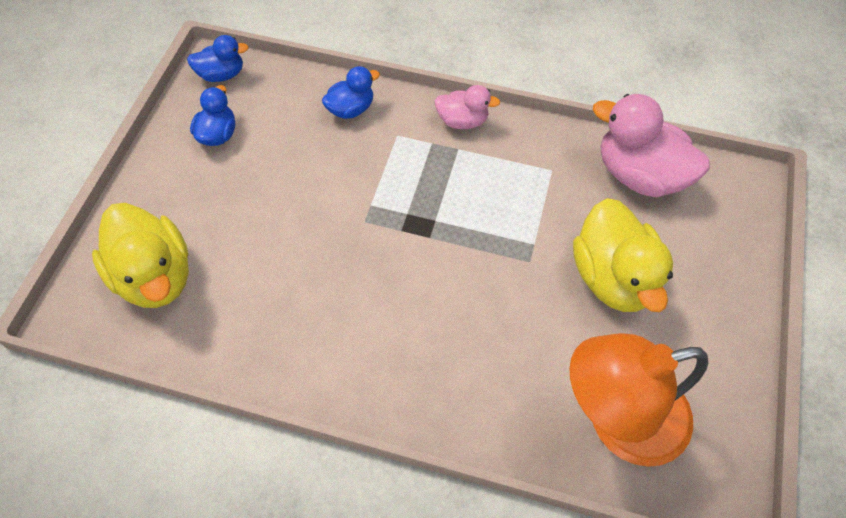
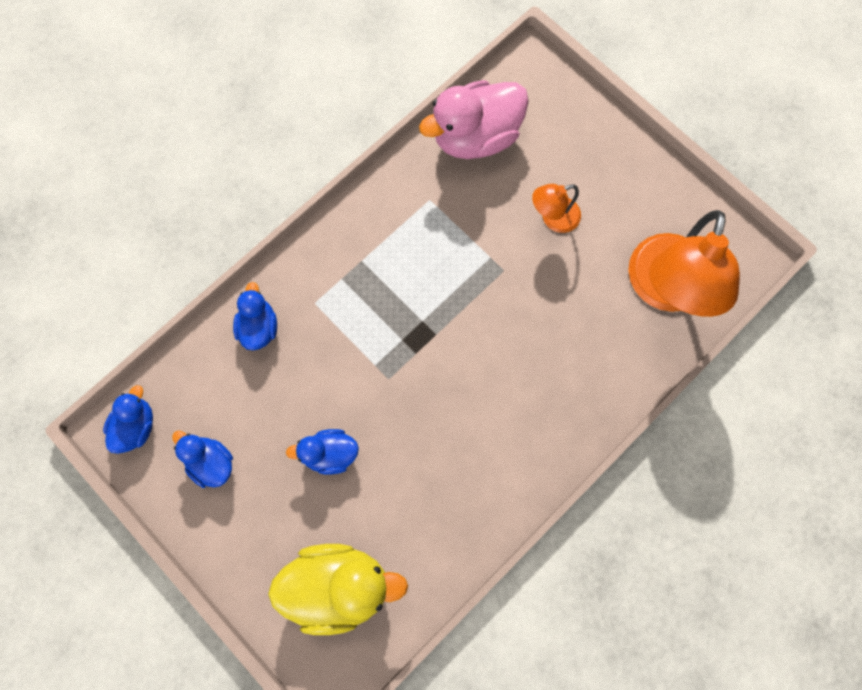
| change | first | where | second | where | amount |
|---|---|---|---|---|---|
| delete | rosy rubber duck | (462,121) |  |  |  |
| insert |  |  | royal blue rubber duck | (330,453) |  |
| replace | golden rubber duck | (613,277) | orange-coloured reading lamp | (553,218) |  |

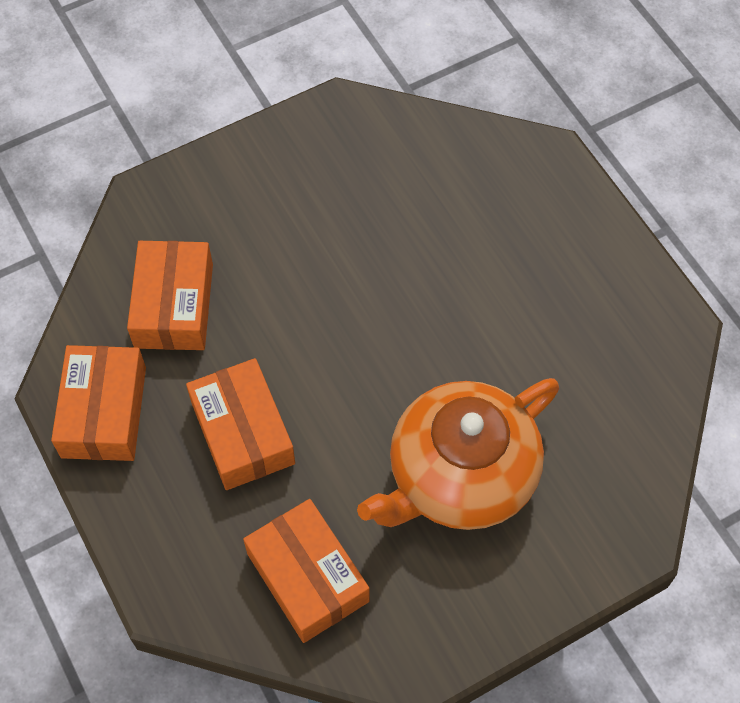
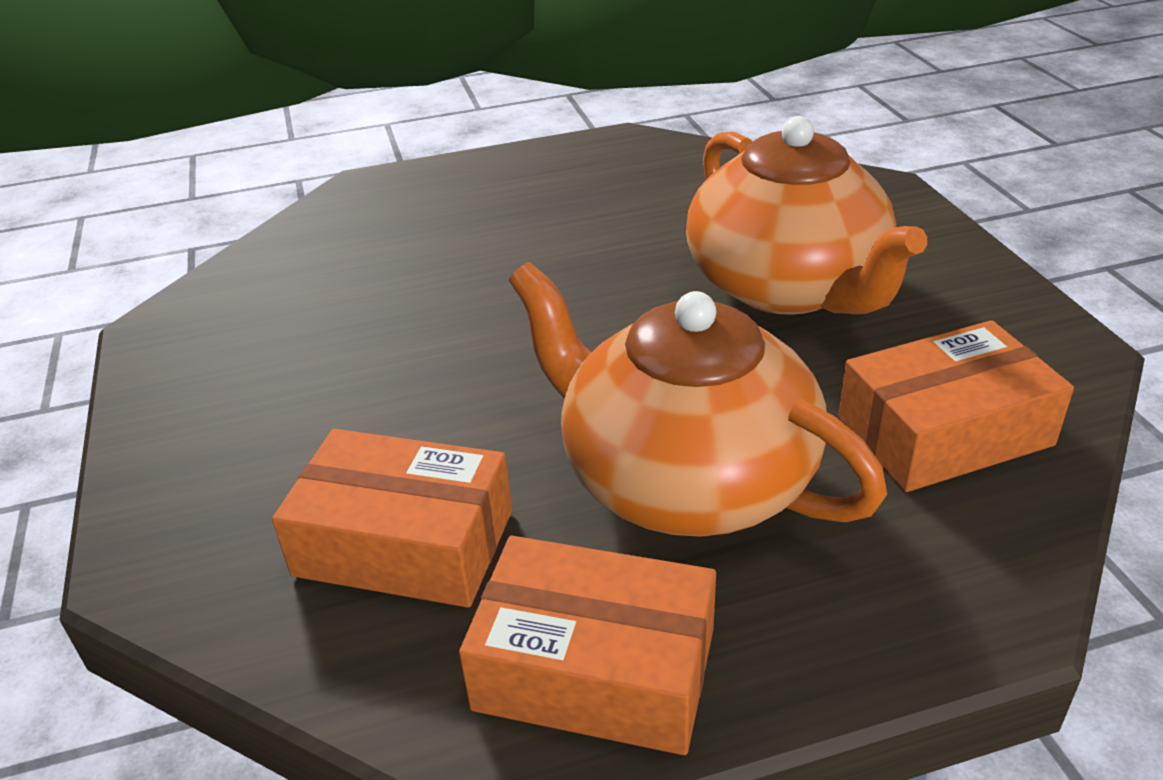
| change | first | where | second | where | amount |
|---|---|---|---|---|---|
| replace | orange-coloured parcel | (242,433) | orange-coloured china teapot | (684,478) |  |

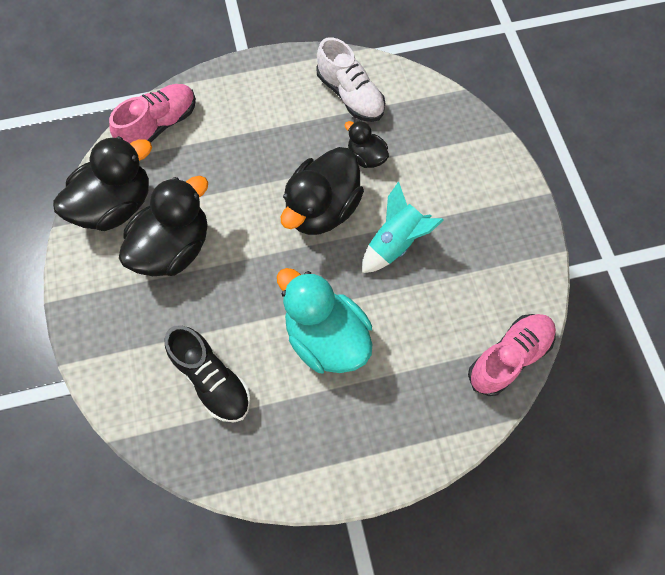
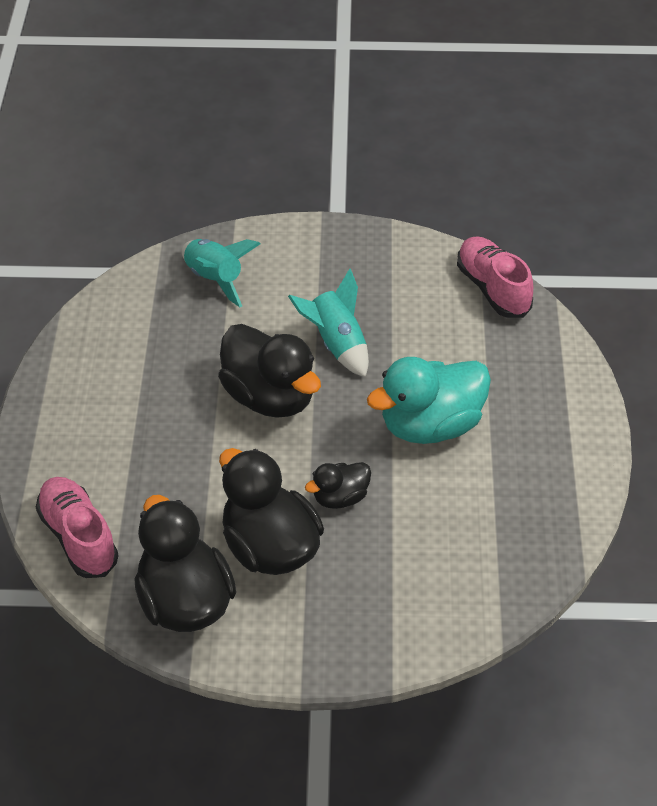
| change | first | where | second | where | amount |
|---|---|---|---|---|---|
| delete | ebony shoe | (212,379) |  |  |  |
| delete | pure white shoe | (350,95) |  |  |  |
| insert |  |  | teal rocket | (215,279) |  |
| move | ebony rubber duck | (366,157) |  | (340,498) |  |

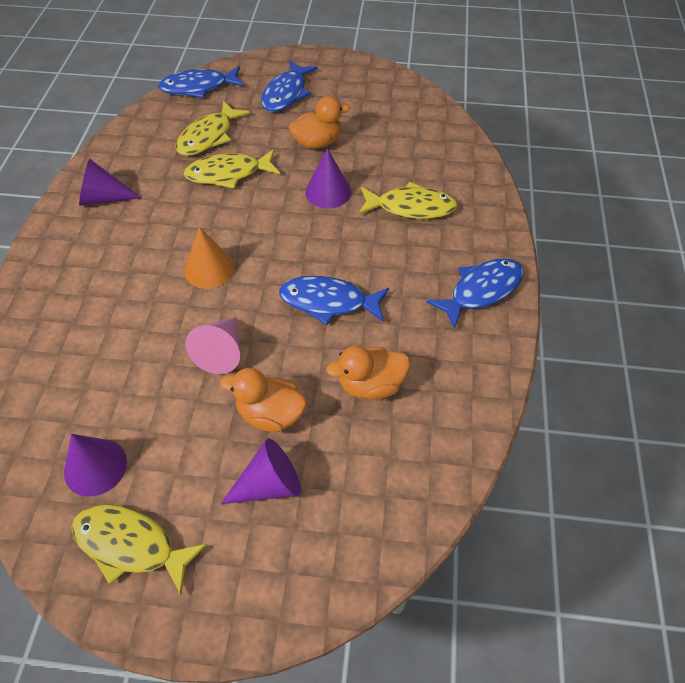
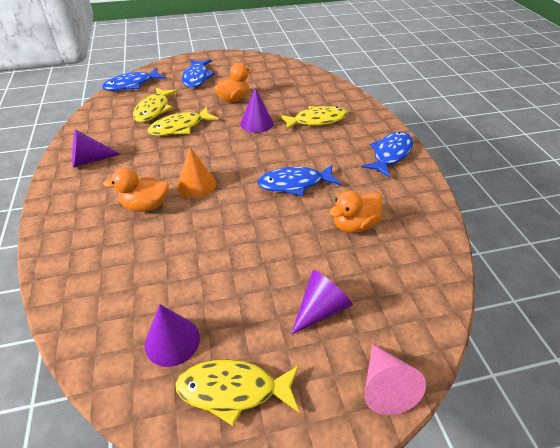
| change | first | where | second | where | amount |
|---|---|---|---|---|---|
| move | rosy solid cone | (221,352) |  | (385,387) |  |
| move | orange-coloured rubber duck | (270,414) |  | (145,205) |  |

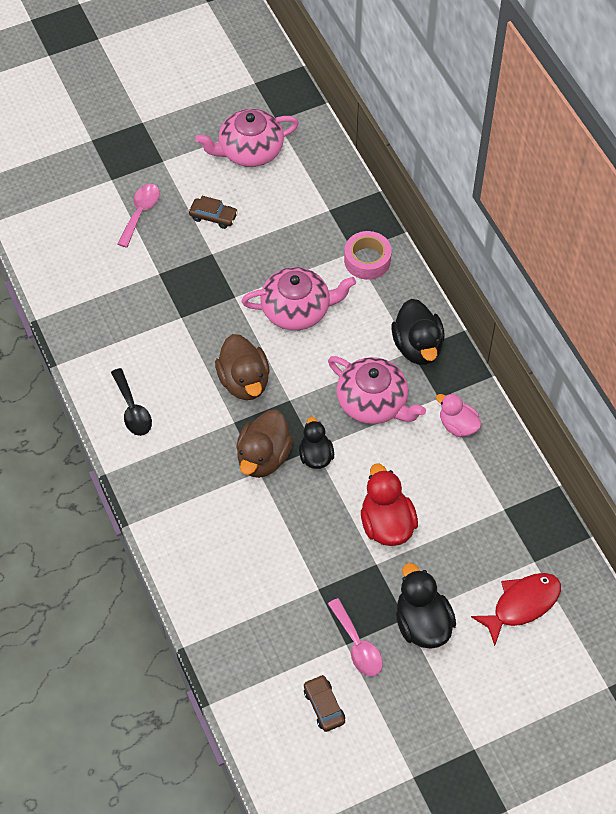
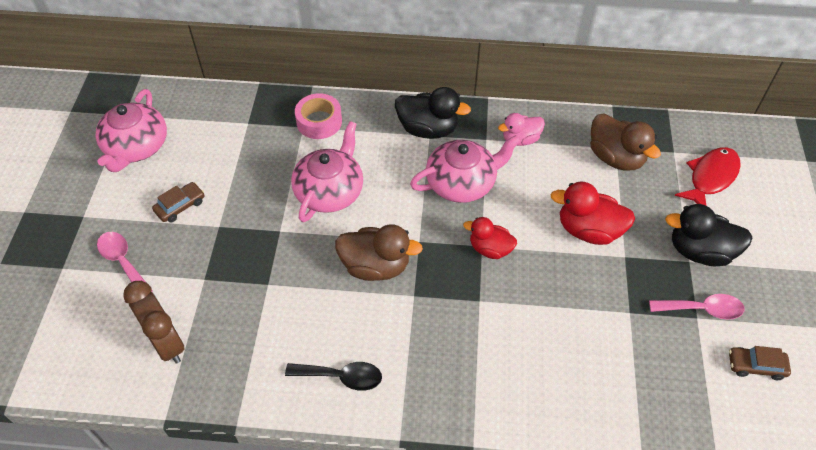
| change | first | where | second | where | amount |
|---|---|---|---|---|---|
| insert |  |  | russet alarm clock | (167,343) |  |
| move | russet rubber duck | (263,457) |  | (615,158) |  |
| recolor | ebony rubber duck | (315,456) | red rubber duck | (490,249) |  |
| rotate | red fish figure | (522,604) |  | (710,177) | 45 degrees clockwise |

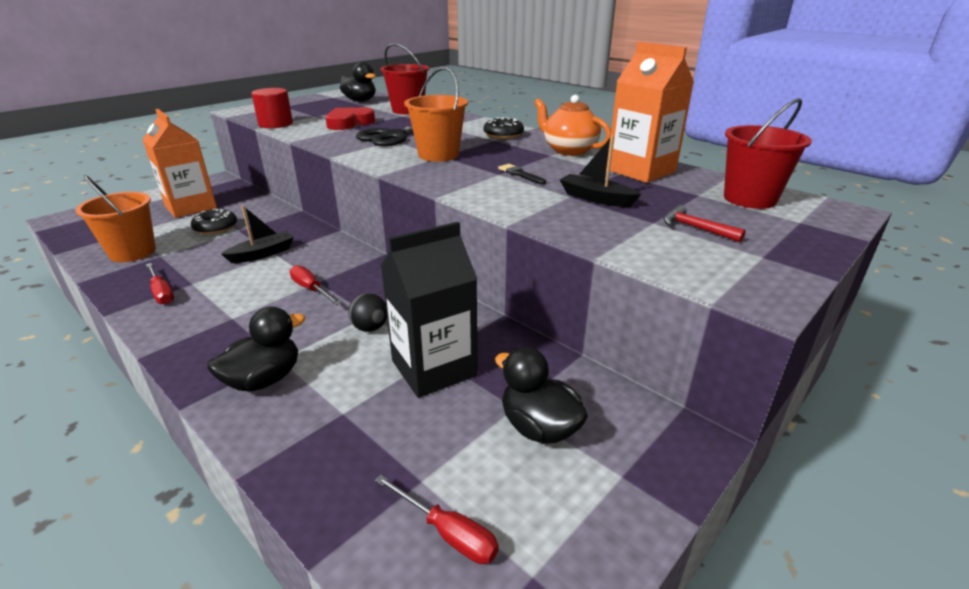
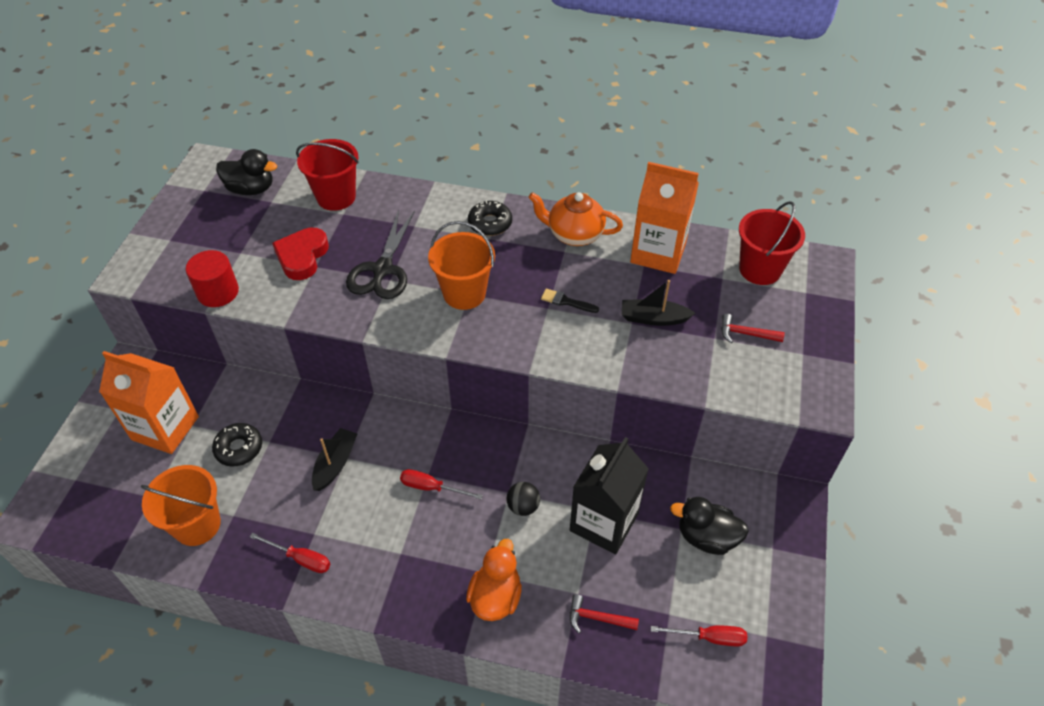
| change | first | where | second | where | amount |
|---|---|---|---|---|---|
| insert |  |  | red claw hammer | (597,618) |  |
| recolor | ebony rubber duck | (264,379) | orange-coloured rubber duck | (495,597) |  |

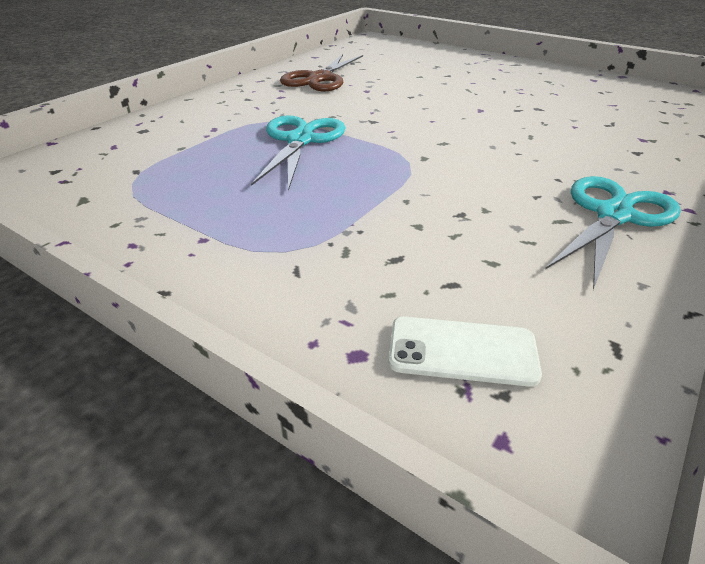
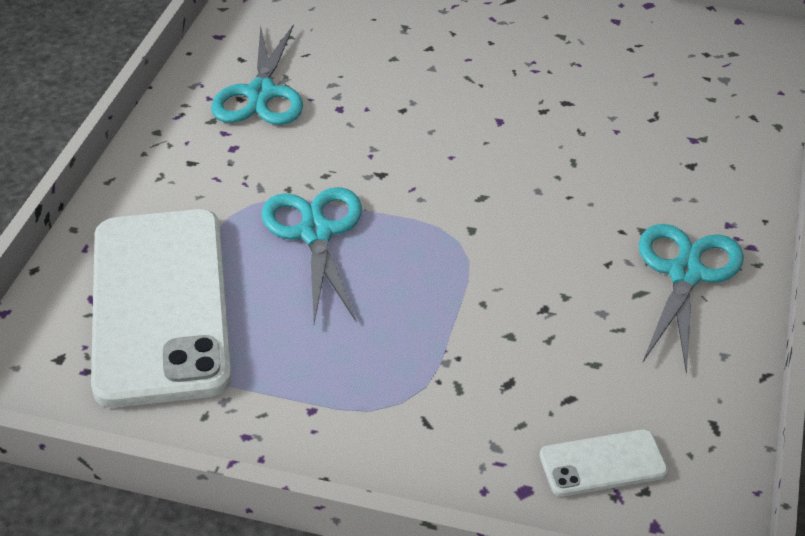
| change | first | where | second | where | amount |
|---|---|---|---|---|---|
| insert |  |  | pure white smartphone | (160,305) |  |
| recolor | russet scissors | (320,78) | teal scissors | (261,94) |  |

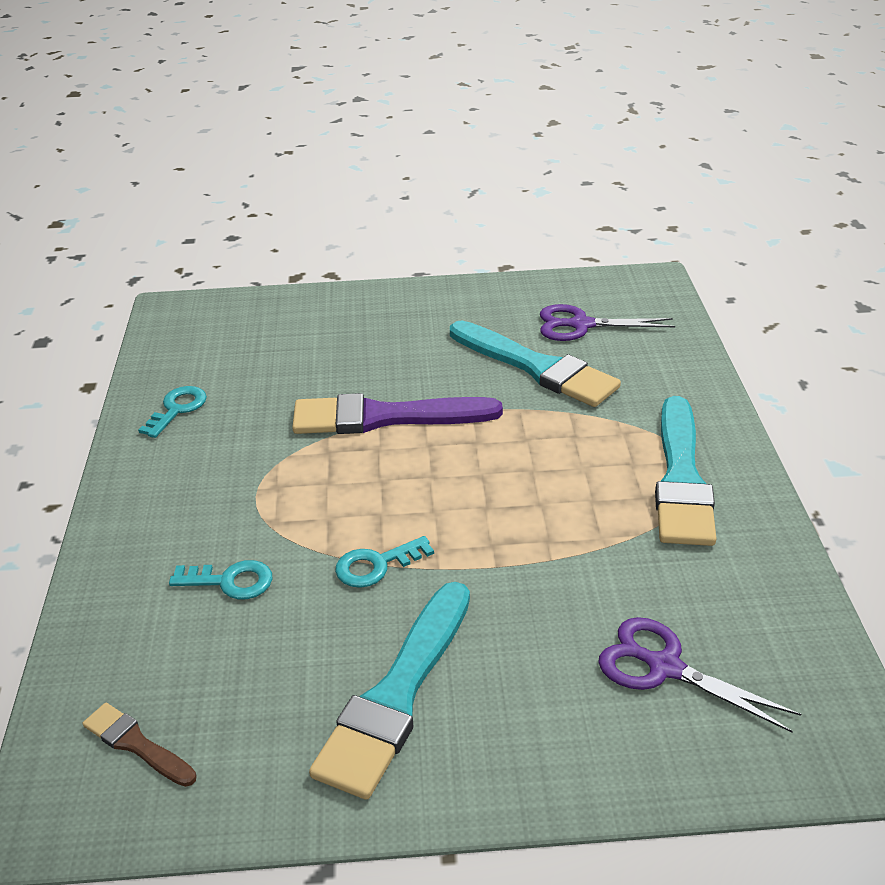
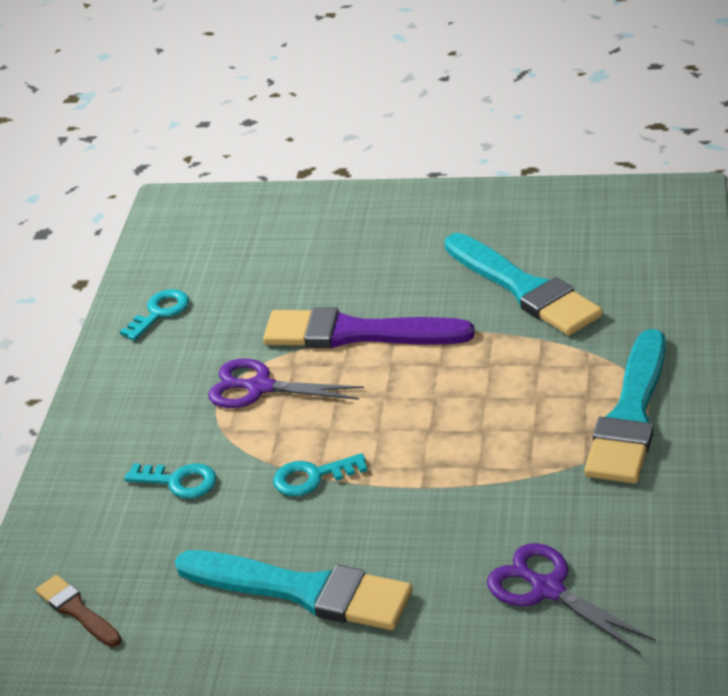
| change | first | where | second | where | amount |
|---|---|---|---|---|---|
| move | violet scissors | (581,325) |  | (259,387) |  |
| rotate | teal paintbrush | (397,694) |  | (302,591) | 105 degrees counterclockwise |

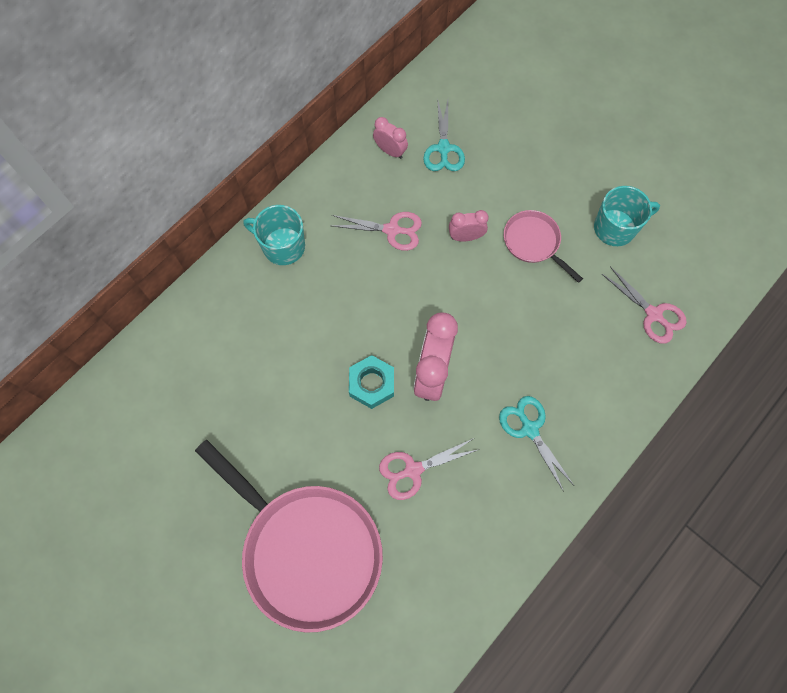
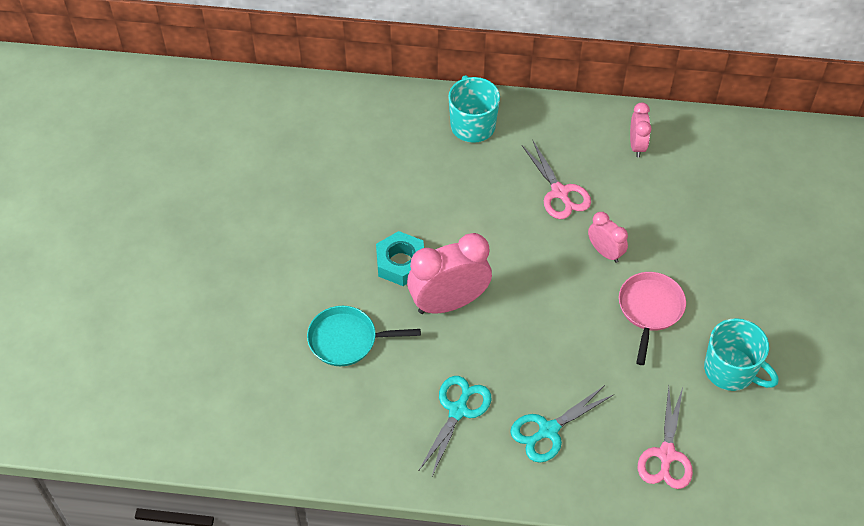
| change | first | where | second | where | amount |
|---|---|---|---|---|---|
| delete | rosy skillet | (306,550) |  |  |  |
| move | teal scissors | (443,148) |  | (548,430) |  |
| replace | rosy scissors | (413,470) | teal skillet | (347,340) |  |

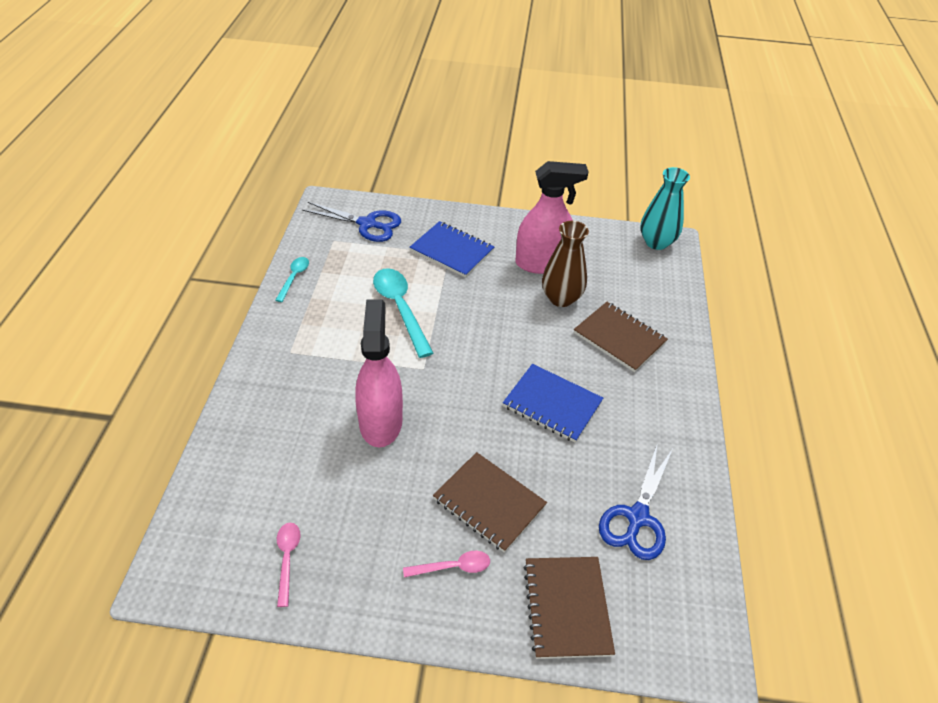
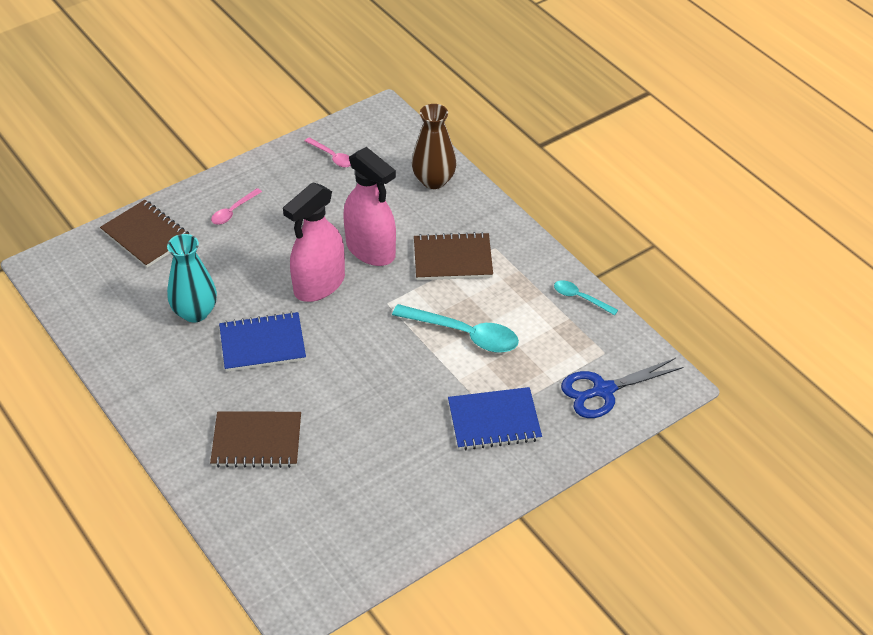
| change | first | where | second | where | amount |
|---|---|---|---|---|---|
| delete | royal blue scissors | (637,517) |  |  |  |
| move | russet exercise book | (489,503) |  | (452,259) |  |
| move | rosy sprayer | (542,263) |  | (319,285) |  |
| move | russet flower vase | (561,298) |  | (434,180) |  |
| move | teal flower vase | (656,242) |  | (195,312) |  |
| rotate | teal tablespoon | (294,277) |  | (580,298) | 150 degrees clockwise |

